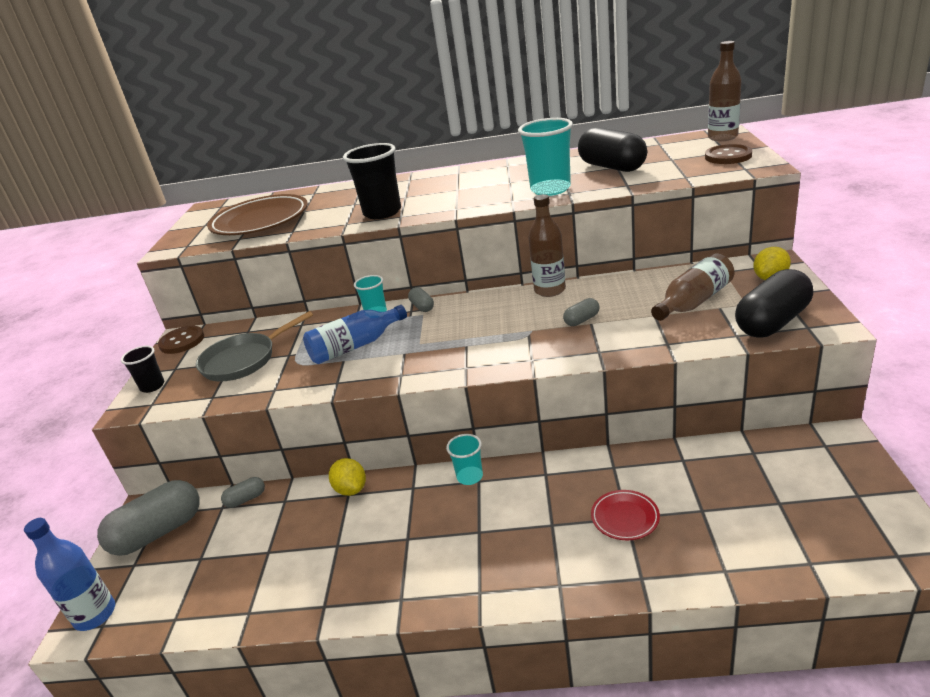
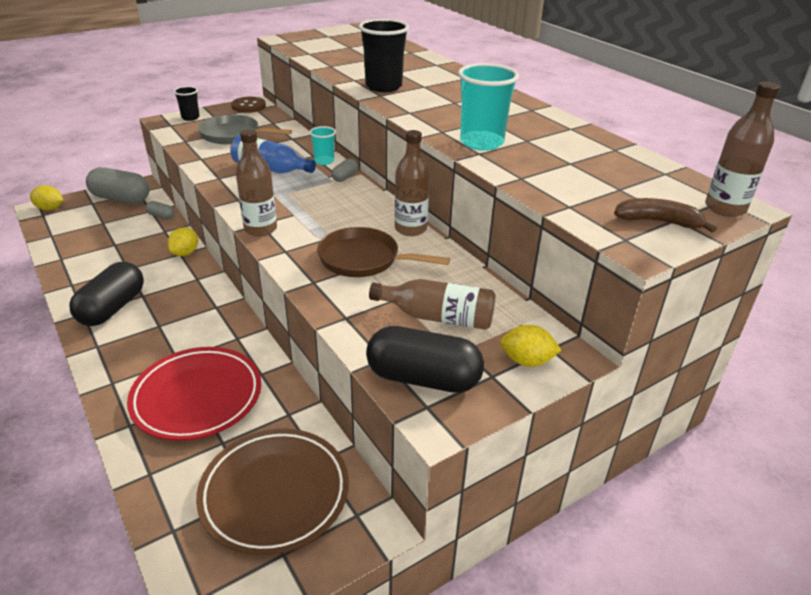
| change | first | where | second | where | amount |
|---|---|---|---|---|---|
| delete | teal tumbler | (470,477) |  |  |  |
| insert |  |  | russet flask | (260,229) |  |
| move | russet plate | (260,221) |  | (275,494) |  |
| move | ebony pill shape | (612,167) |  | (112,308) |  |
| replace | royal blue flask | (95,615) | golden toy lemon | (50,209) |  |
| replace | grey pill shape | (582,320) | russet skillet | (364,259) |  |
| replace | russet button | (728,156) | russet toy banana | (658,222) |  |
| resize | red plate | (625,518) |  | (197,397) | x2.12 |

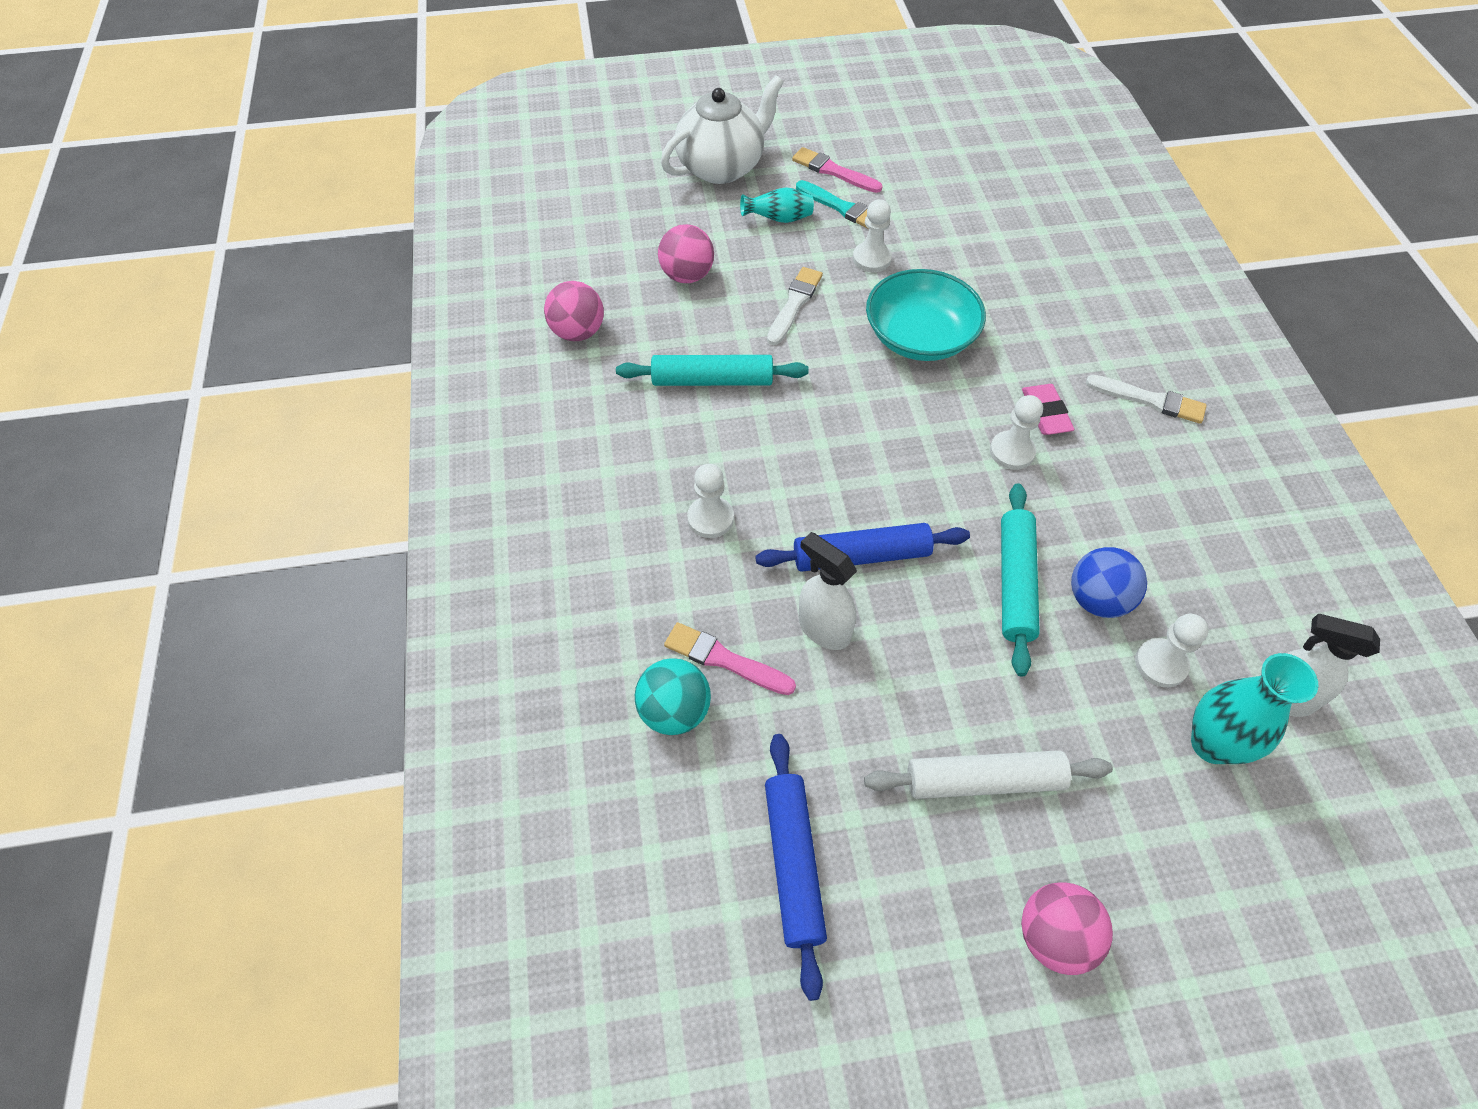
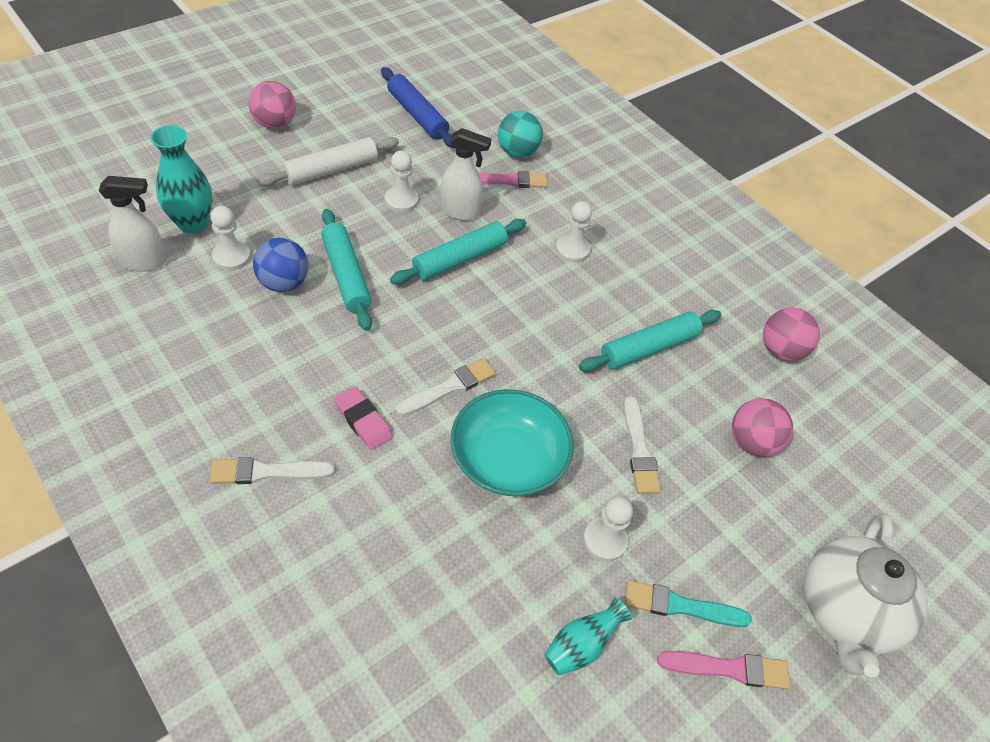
| change | first | where | second | where | amount |
|---|---|---|---|---|---|
| insert |  |  | pure white paintbrush | (449,387) |  |
| move | teal flower vase | (779,219) |  | (581,645) |  |
| move | pure white pawn | (1012,451) |  | (401,200) |  |
| recolor | royal blue pastry roller | (861,556) | teal pastry roller | (459,259) |  |

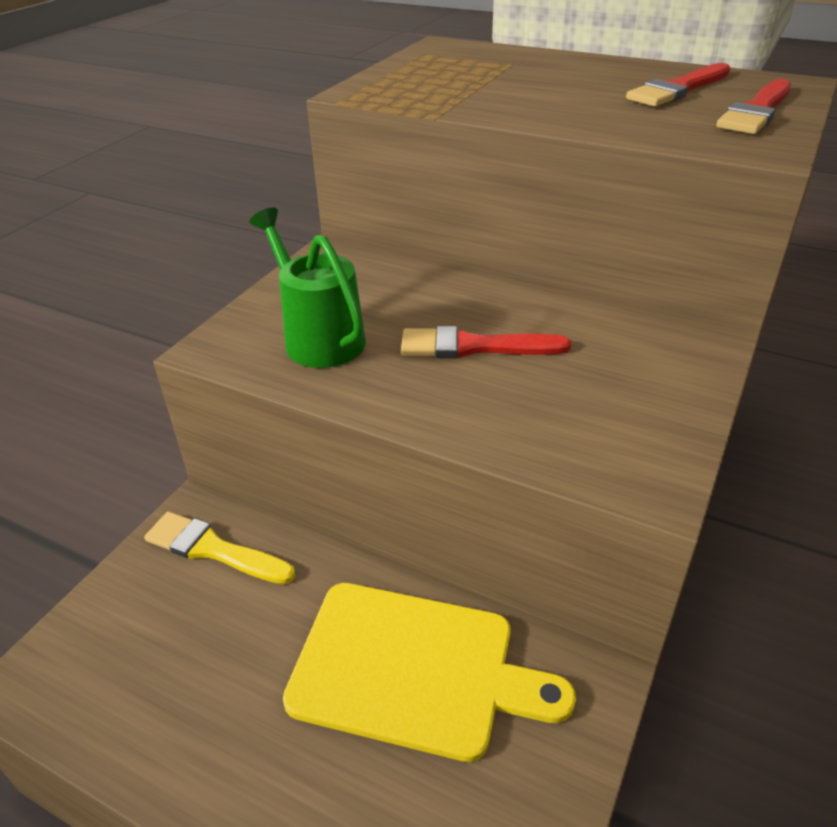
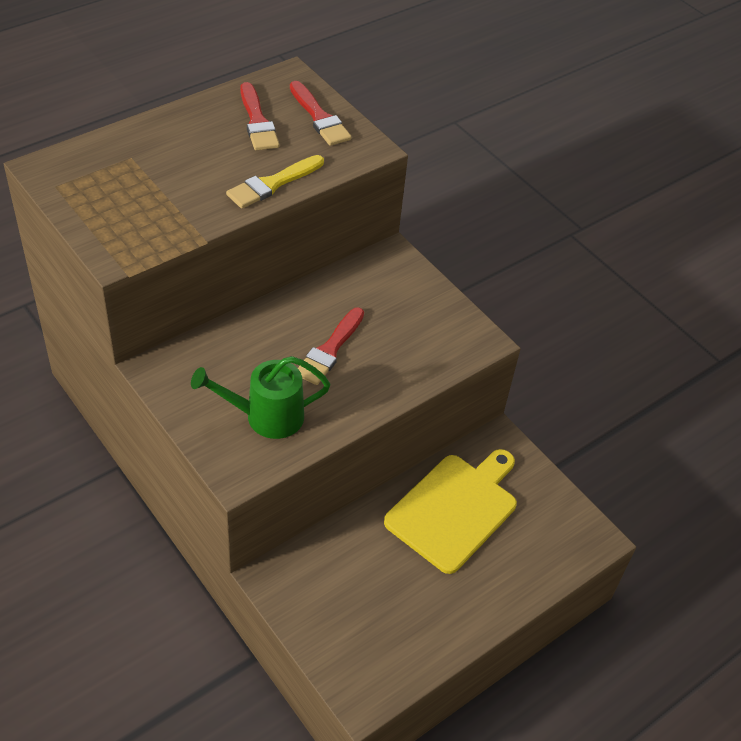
| change | first | where | second | where | amount |
|---|---|---|---|---|---|
| move | golden paintbrush | (213,549) |  | (272,184) |  |

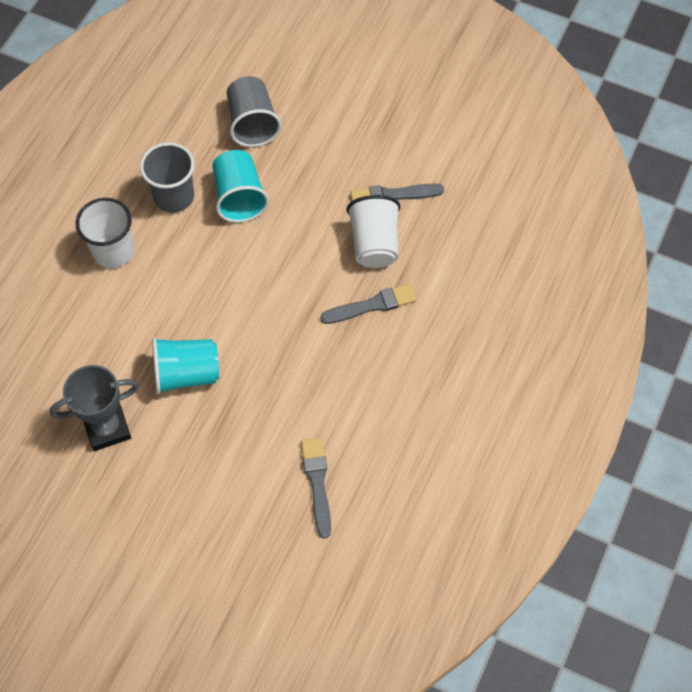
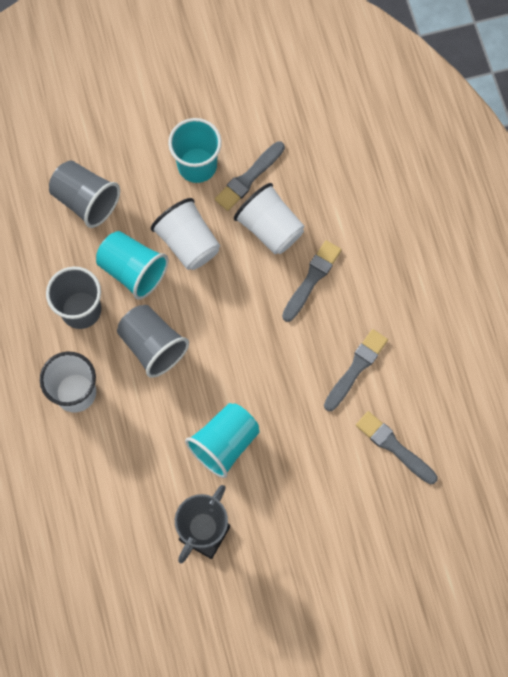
| change | first | where | second | where | amount |
|---|---|---|---|---|---|
| insert |  |  | grey tumbler | (153,346) |  |
| insert |  |  | pure white tumbler | (188,243) |  |
| insert |  |  | teal tumbler | (197,165) |  |
| insert |  |  | grey paintbrush | (356,368) |  |

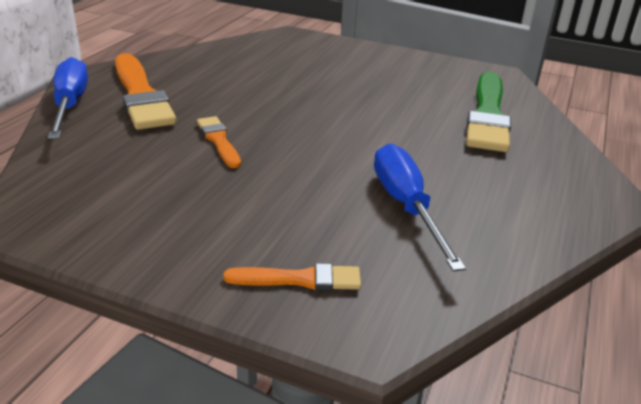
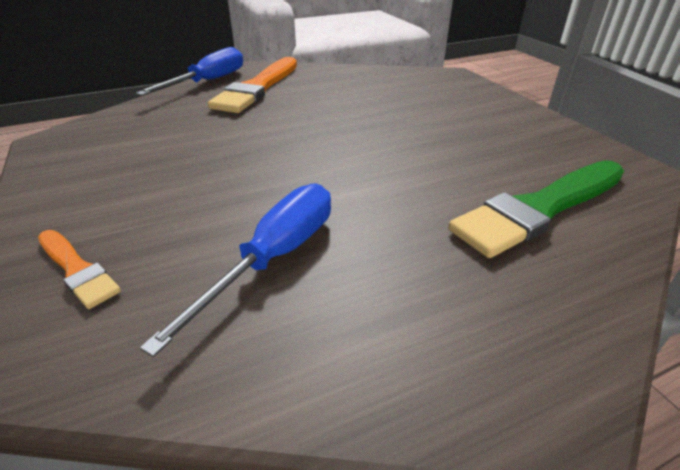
| change | first | where | second | where | amount |
|---|---|---|---|---|---|
| delete | orange-coloured paintbrush | (218,140) |  |  |  |

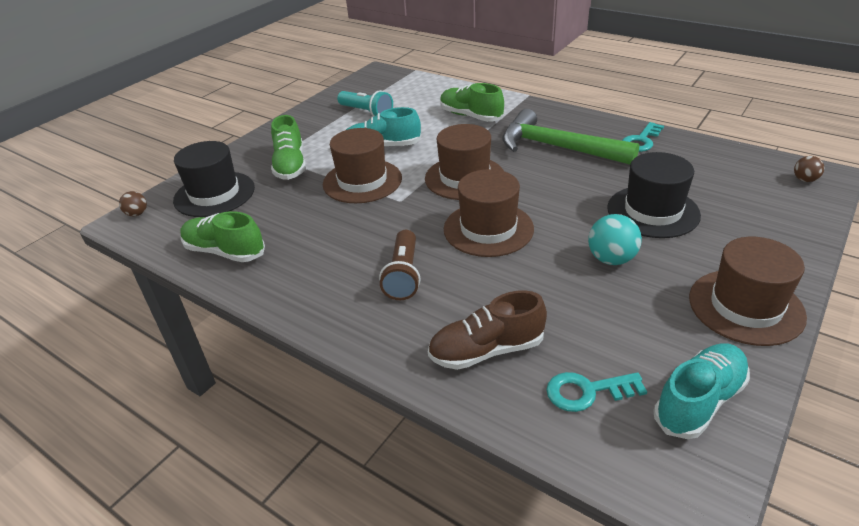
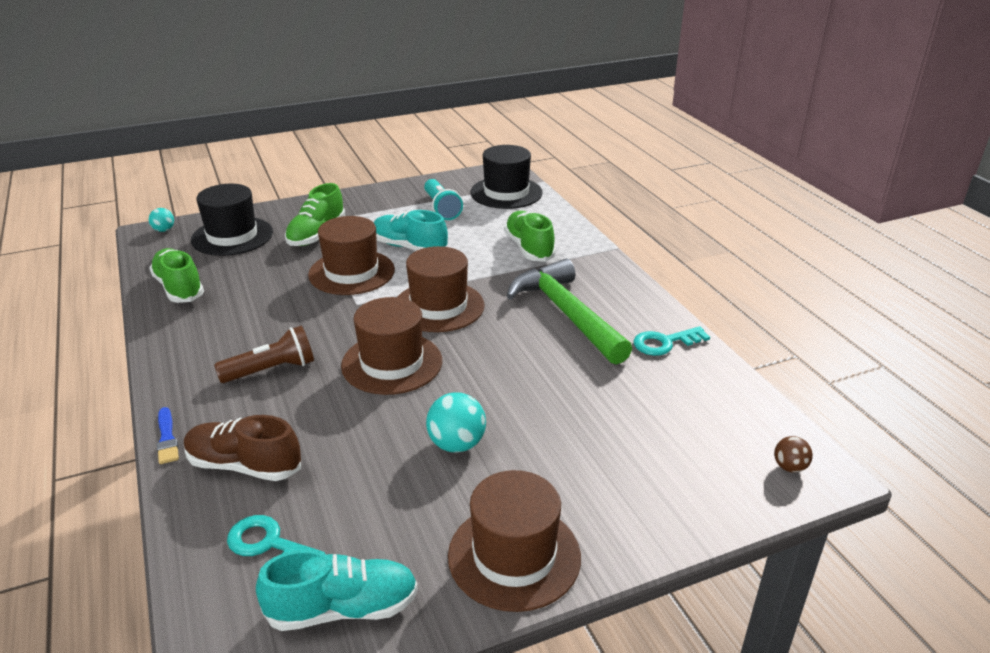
| change | first | where | second | where | amount |
|---|---|---|---|---|---|
| insert |  |  | royal blue paintbrush | (167,438) |  |
| move | ebony hat | (653,211) |  | (506,193) |  |
| recolor | russet sphere | (137,214) | teal sphere | (164,230) |  |
| rotate | russet flashlight | (403,275) |  | (271,370) | 150 degrees counterclockwise |

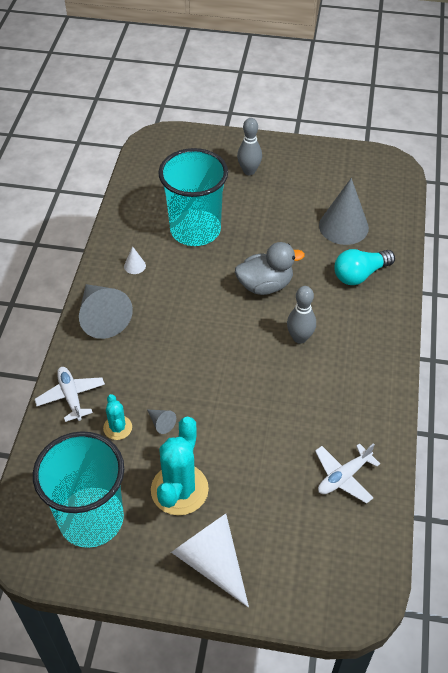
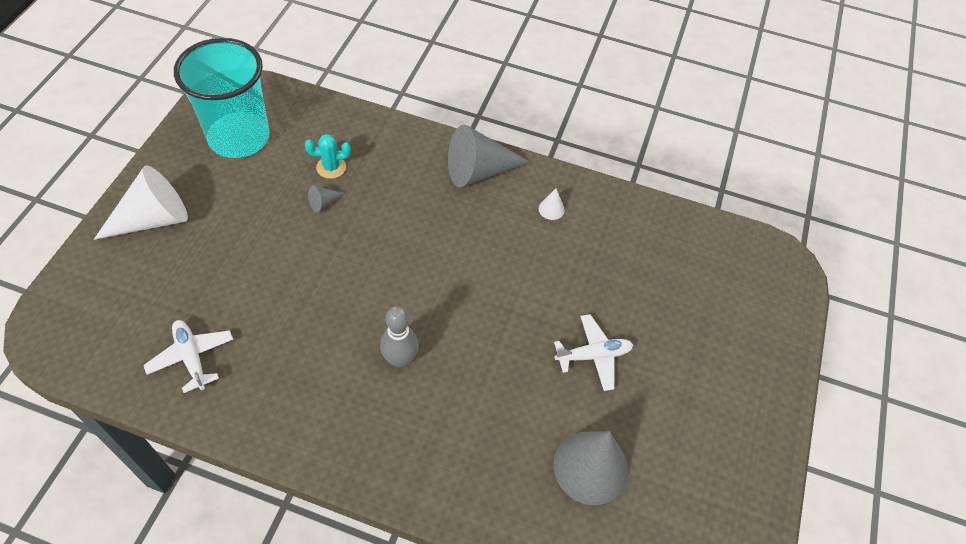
| change | first | where | second | where | amount |
|---|---|---|---|---|---|
| delete | teal cactus | (179,489) |  |  |  |
| delete | teal tumbler | (195,230) |  |  |  |
| delete | grey rubber duck | (265,285) |  |  |  |
| delete | grey skittle | (249,171) |  |  |  |
| delete | teal bulb | (360,274) |  |  |  |
| move | pure white plane | (71,397) |  | (593,355) |  |

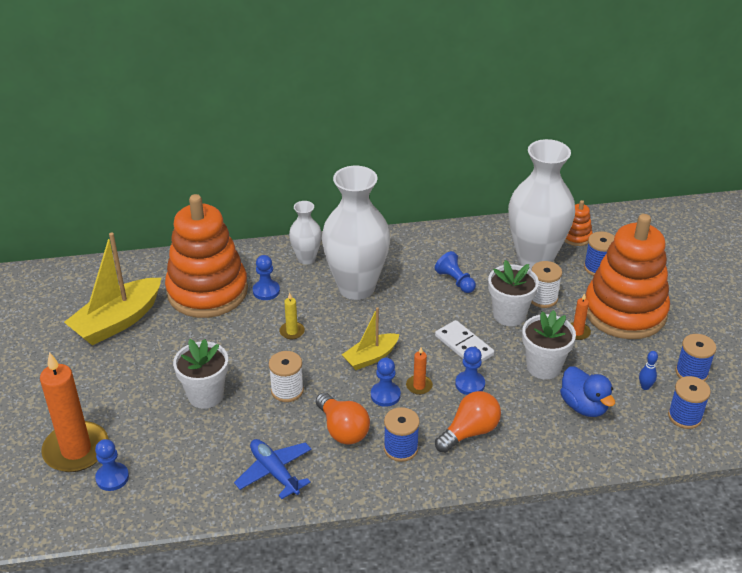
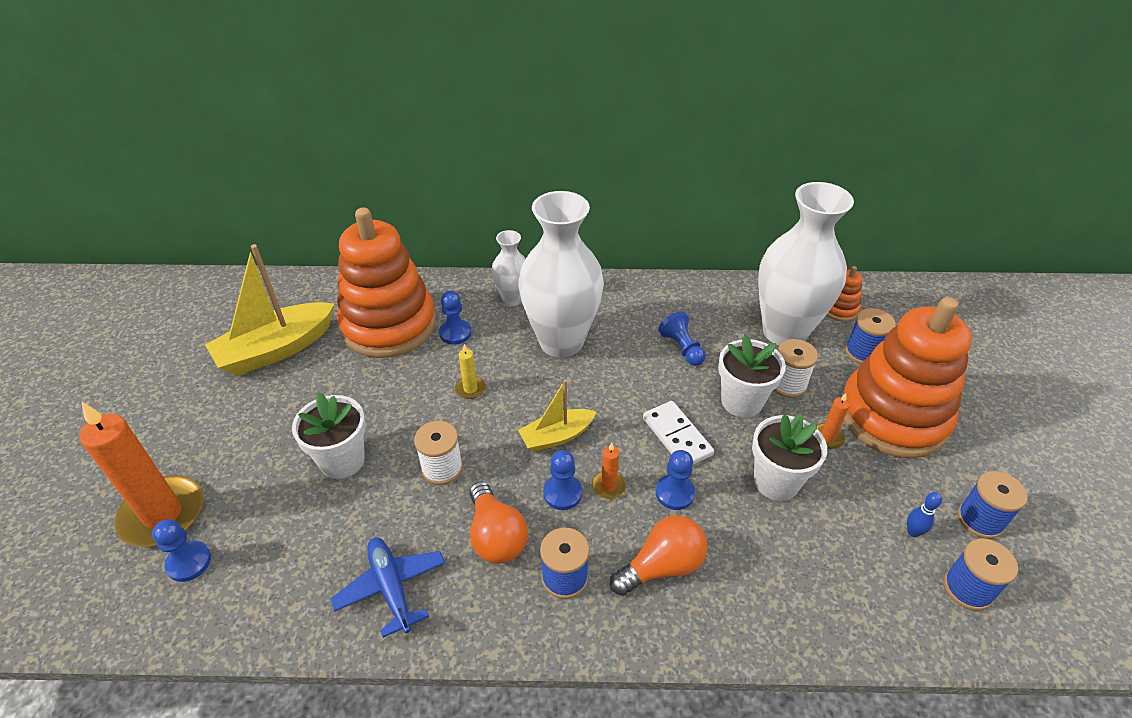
| change | first | where | second | where | amount |
|---|---|---|---|---|---|
| delete | royal blue rubber duck | (584,406) |  |  |  |

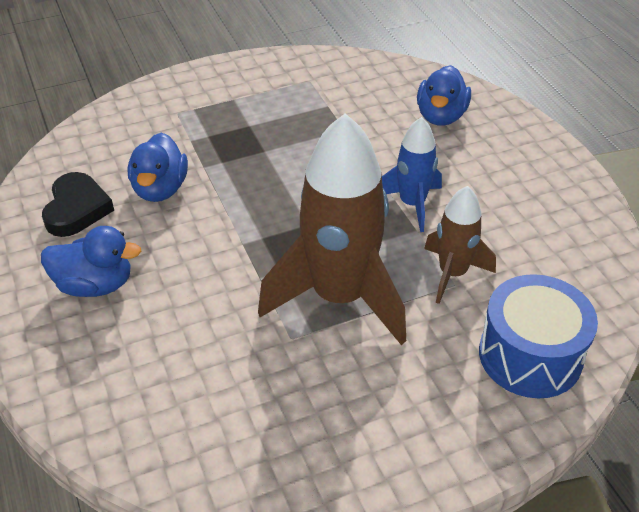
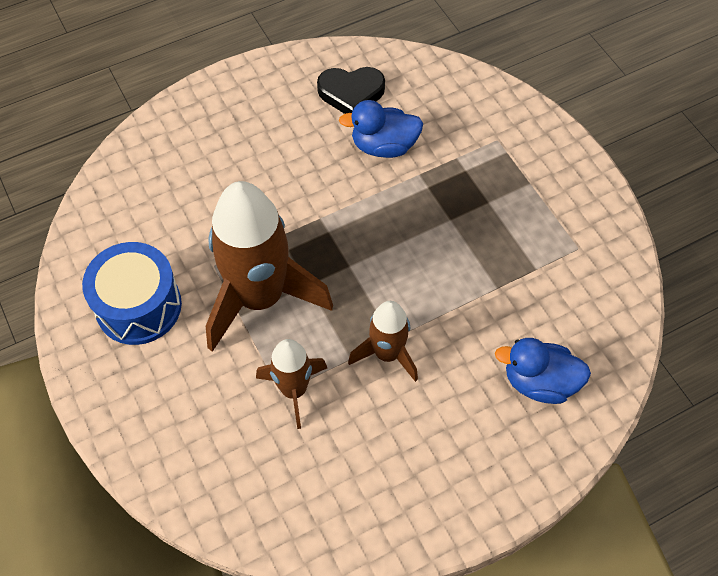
| change | first | where | second | where | amount |
|---|---|---|---|---|---|
| delete | royal blue rubber duck | (95,285) |  |  |  |
| move | royal blue drum | (530,355) |  | (138,306) |  |
| recolor | royal blue rocket | (412,204) | russet rocket | (387,354) |  |

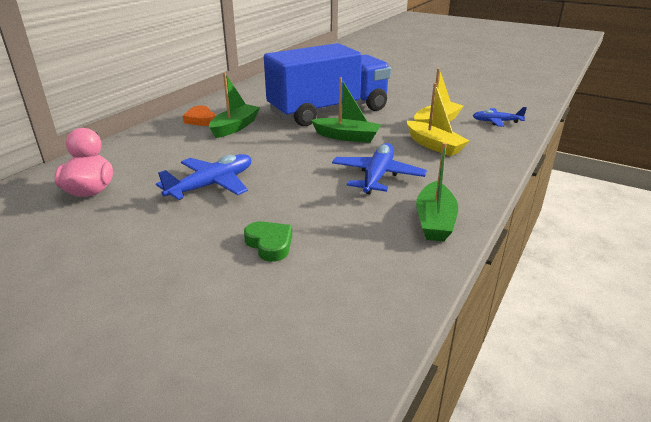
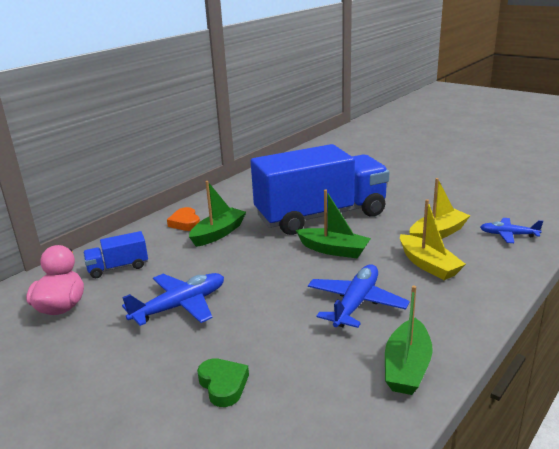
| change | first | where | second | where | amount |
|---|---|---|---|---|---|
| insert |  |  | royal blue truck | (118,267) |  |

